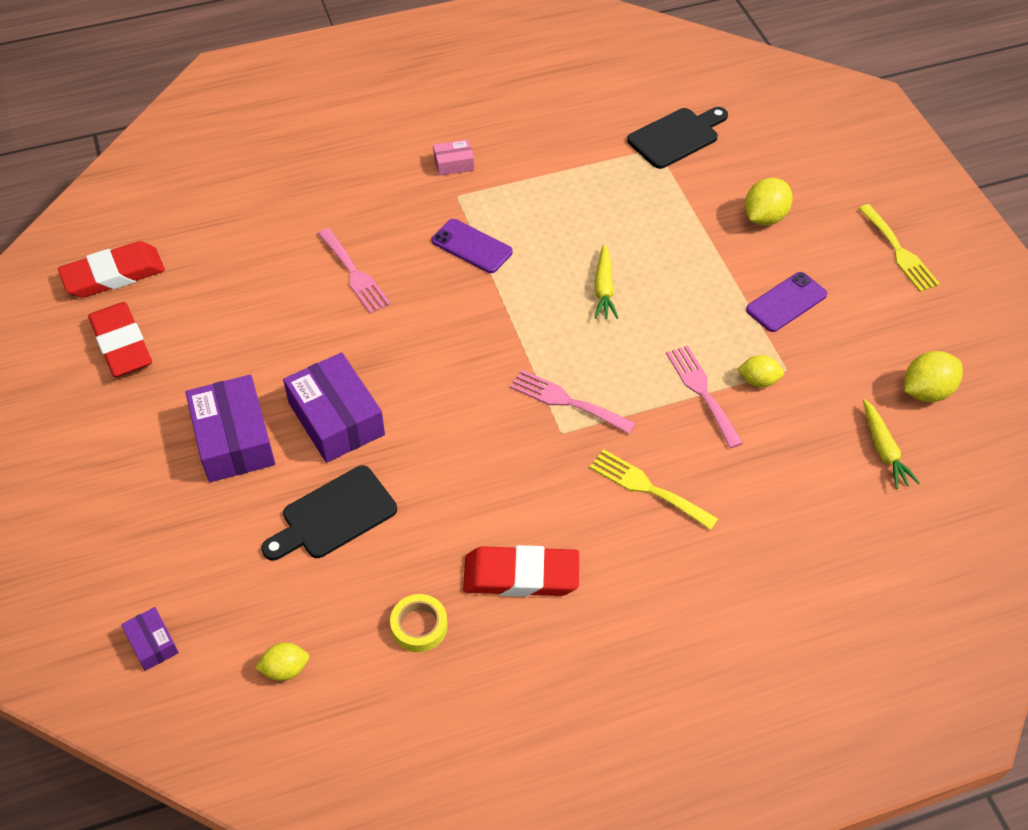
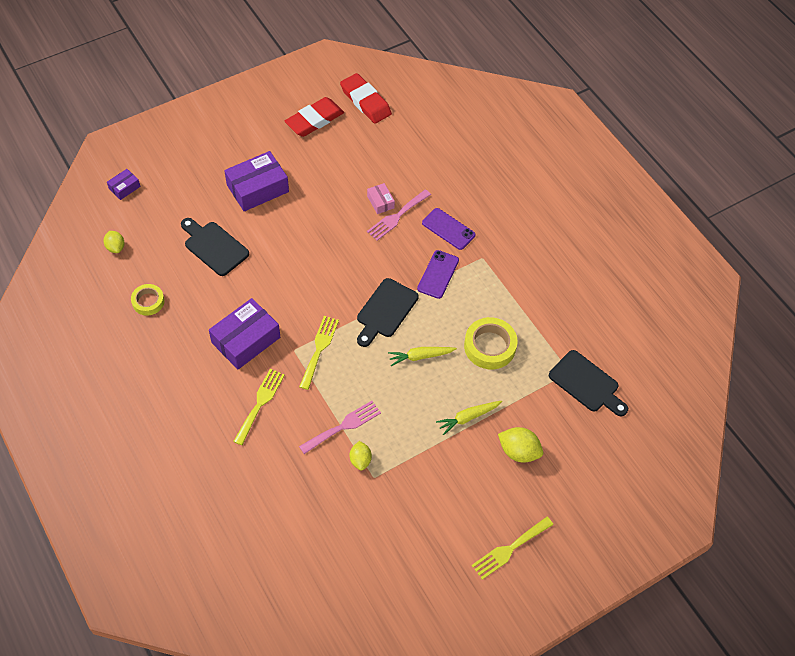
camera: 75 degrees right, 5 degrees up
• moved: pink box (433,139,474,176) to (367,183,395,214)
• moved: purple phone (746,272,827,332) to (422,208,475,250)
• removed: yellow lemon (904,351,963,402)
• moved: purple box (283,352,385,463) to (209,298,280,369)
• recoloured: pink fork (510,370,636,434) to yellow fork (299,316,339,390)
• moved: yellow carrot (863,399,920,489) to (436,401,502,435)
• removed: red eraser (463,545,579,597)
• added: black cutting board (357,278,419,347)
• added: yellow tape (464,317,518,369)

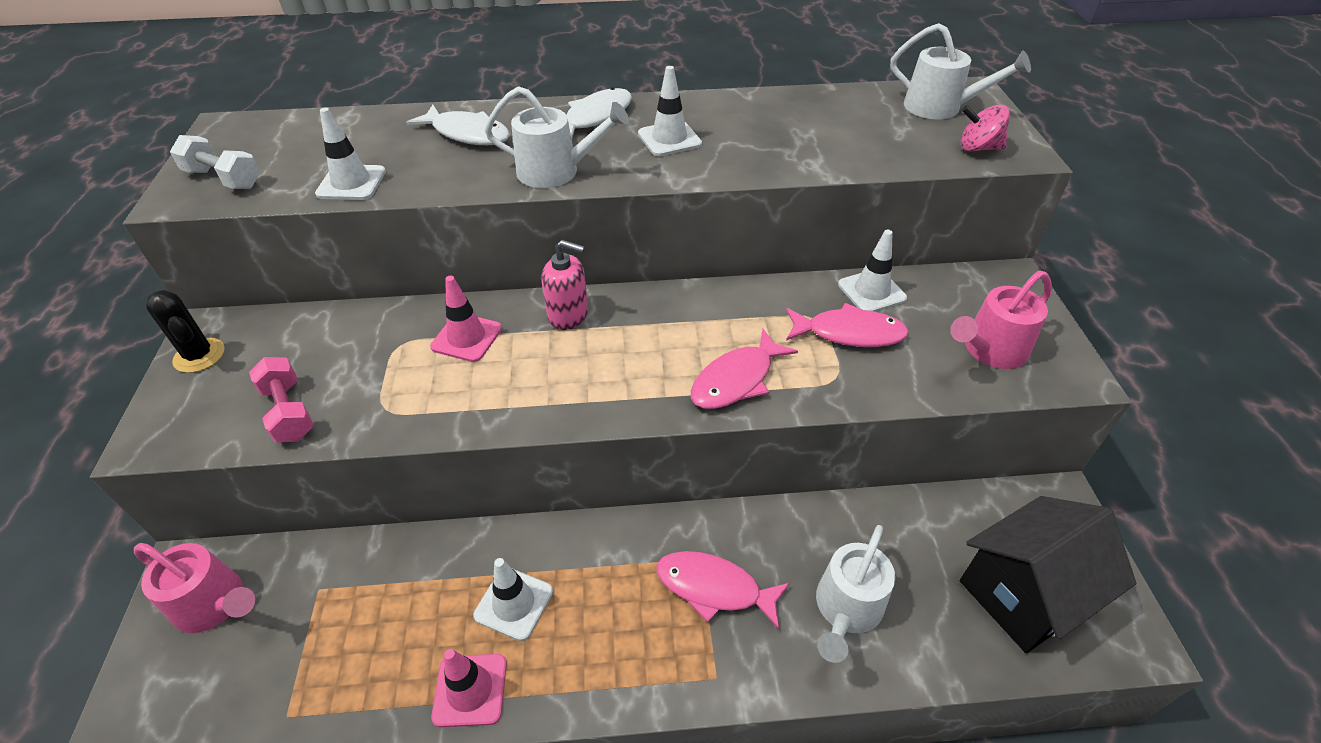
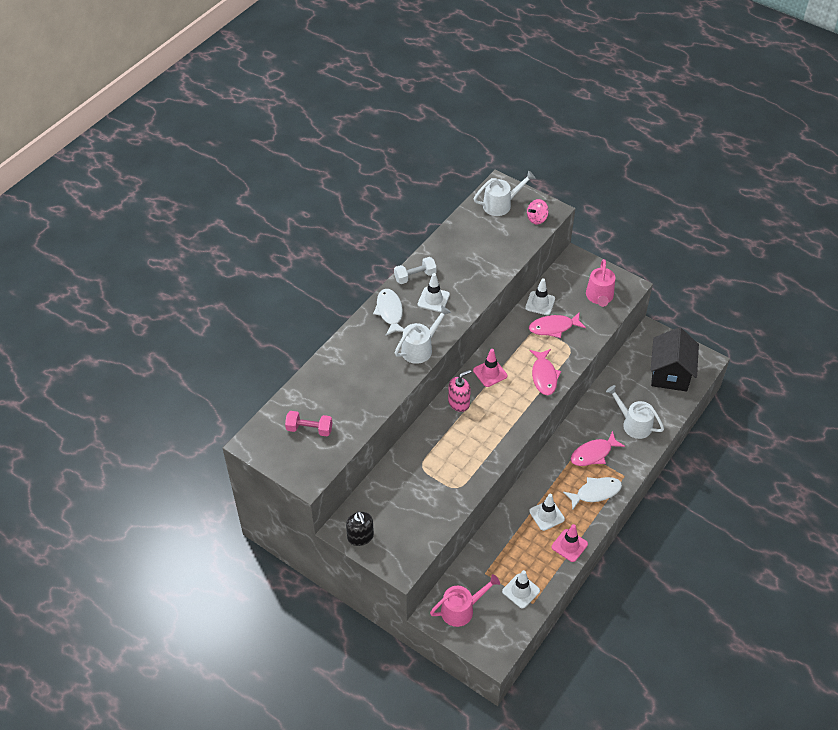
camera: 50 degrees left, 5 degrees up
• moved: white fish (406,105,510,145) to (563,477,622,510)
• moved: white traffic cone (315,108,386,200) to (502,570,540,609)
• moved: white dumbbell (170,135,260,189) to (394,257,437,284)
• moved: pink traffic cone (430,276,502,362) to (473,349,508,387)
• replaced: black cactus (146,290,225,373) to black soap dispenser (346,511,374,546)
• turned: pink fish (786,303,909,347) = (529,312,586,338) 150 degrees counterclockwise
• moved: pink dumbbell (249,357,314,443) to (285,411,332,436)
• turned: white watering can (816,525,895,663) = (606,385,664,439) 150 degrees clockwise

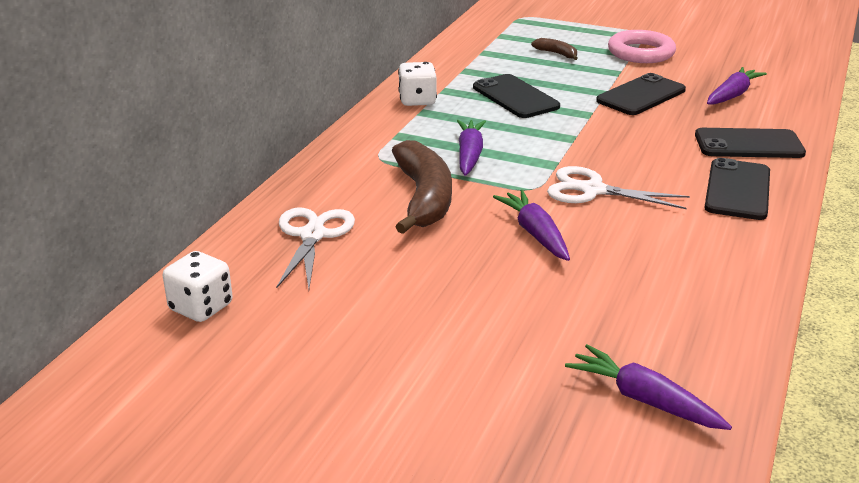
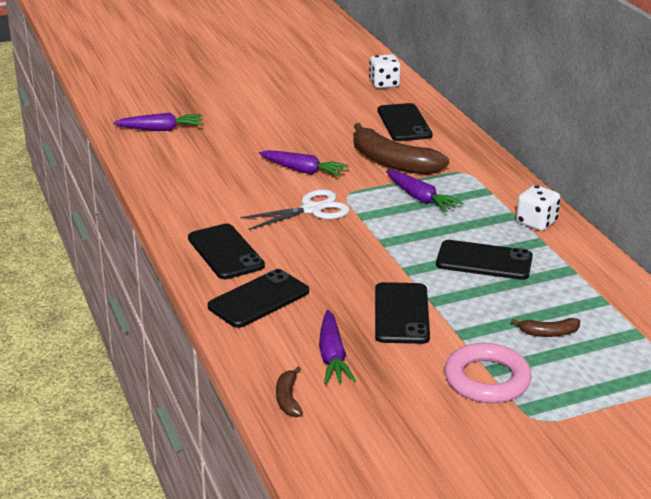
camera: 135 degrees right, 0 degrees up
• replaced: white scissors (276,208,355,289) to black phone (377,103,433,141)
• added: brown banana (276,367,303,417)

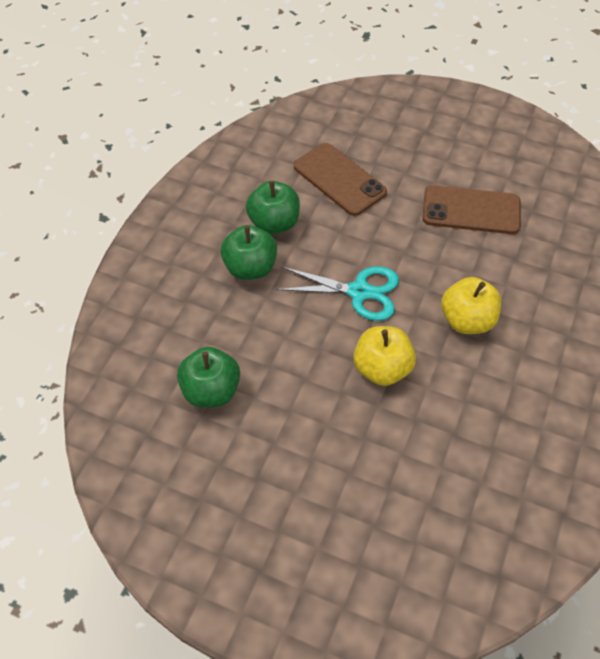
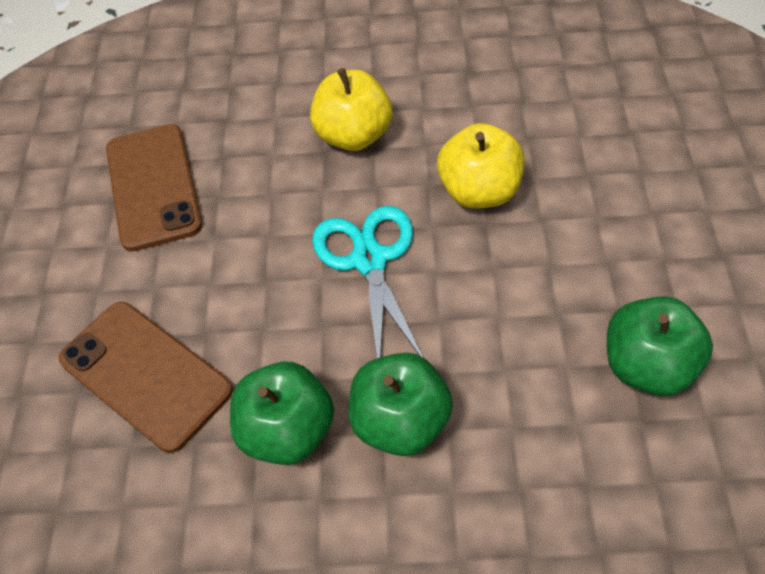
camera: 110 degrees left, 0 degrees up
• turned: brown phone (294,143,387,216) = (59,302,233,453) 75 degrees counterclockwise

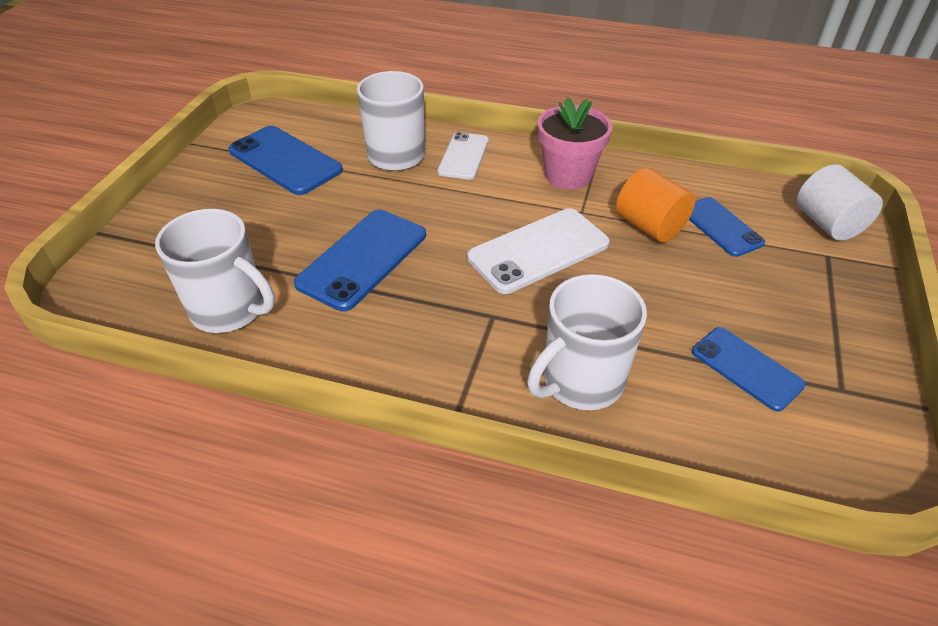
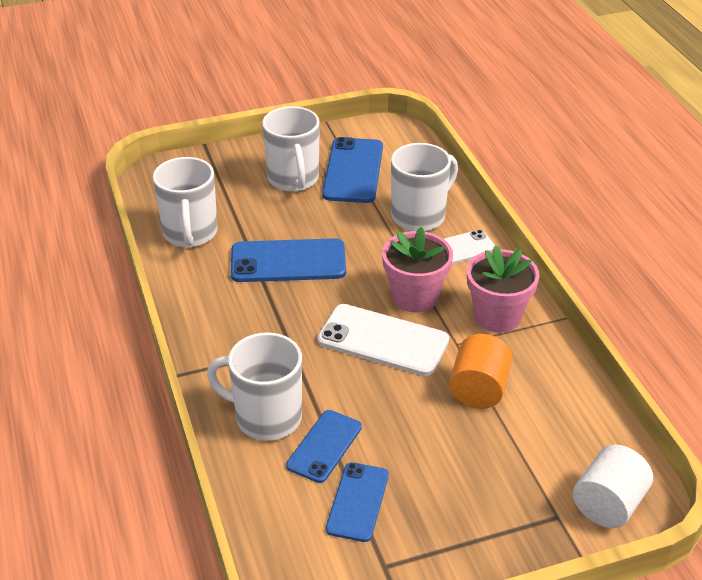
camera: 55 degrees right, 5 degrees down
• moved: blue phone (689,197,765,257) to (286,410,362,483)
• added: white mug (262,106,320,192)
• added: pink flower pot (382,227,453,312)

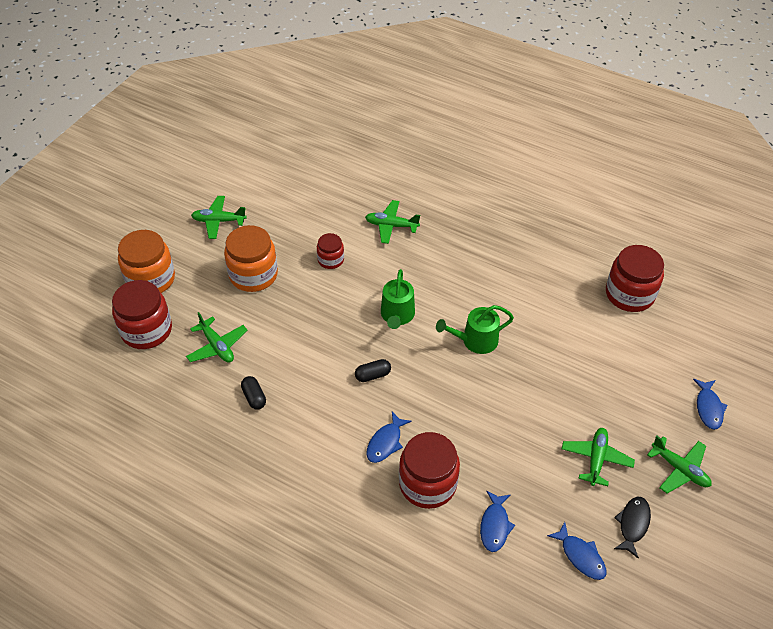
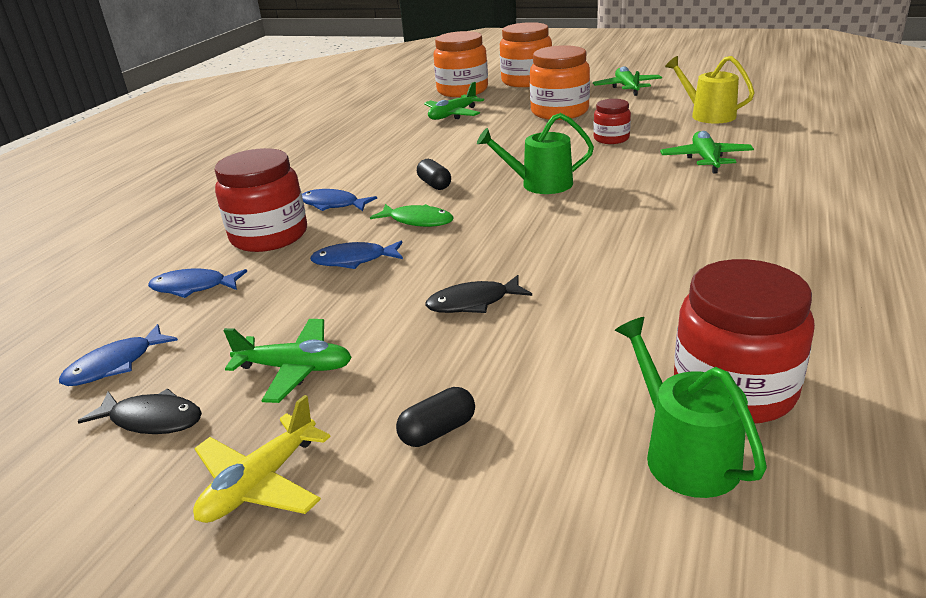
camera: 85 degrees right, 20 degrees down
• recoloured: red jar (112,280,172,349) to orange jar (433,31,488,97)
• moved: green watering can (436,305,514,354) to (615,317,767,498)
• moved: black capsule (241,376,266,410) to (396,387,475,447)
• moved: blue fish (693,379,728,430) to (310,240,403,269)
• recoloured: green plane (647,436,712,494) to yellow plane (193,395,331,523)
• added: yellow watering can (665,56,754,124)
• added: green fish (370,204,454,227)
• added: black fish (425,275,532,313)

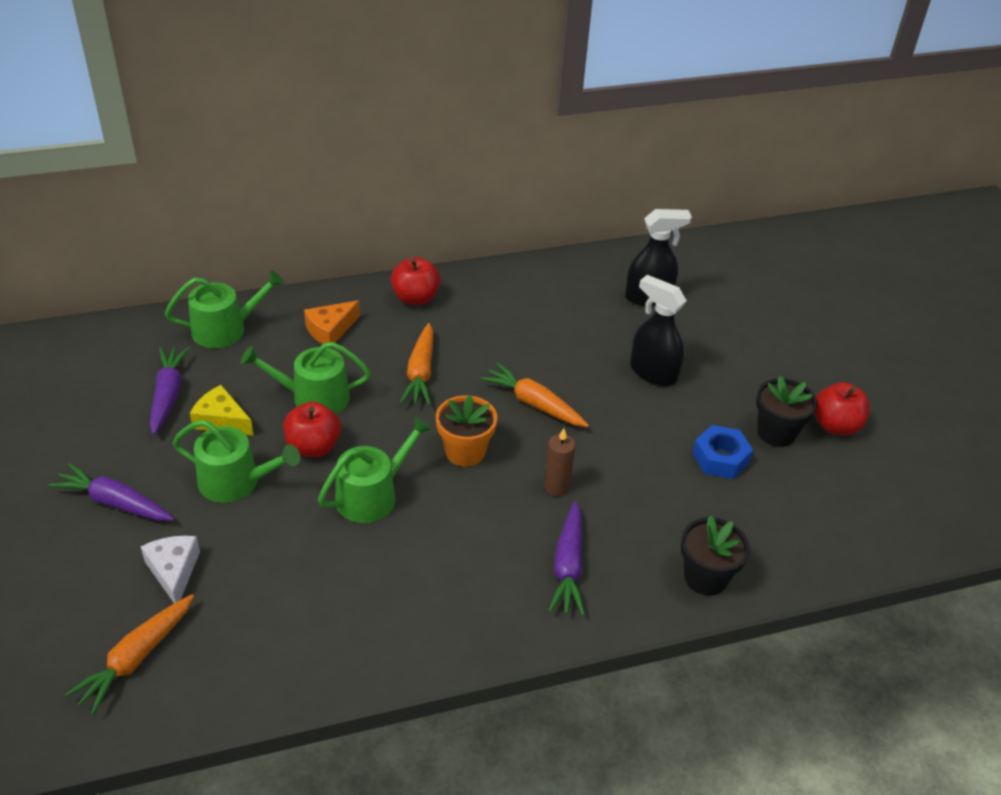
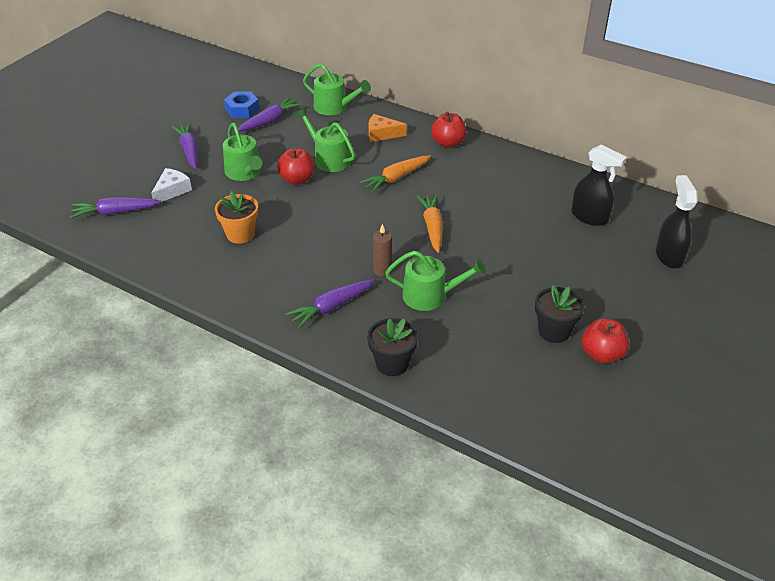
camera: 50 degrees right, 0 degrees up
• moved: black spray bottle (630,275,687,386) to (656,175,698,269)
• removed: yellow cheese (190,385,254,436)
• moved: orange flower pot (436,395,497,467) to (215,191,258,244)
• moved: green watering can (318,416,432,523) to (385,251,486,311)
• moved: blue nut (692,425,753,479) to (224,91,259,118)
• recoloured: orange carrot (65,594,194,715) to purple carrot (70,197,161,218)

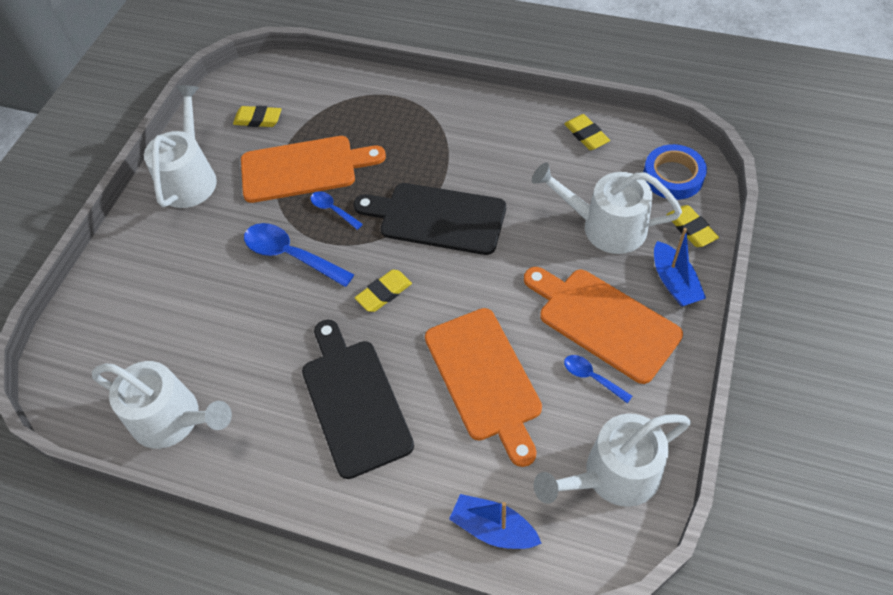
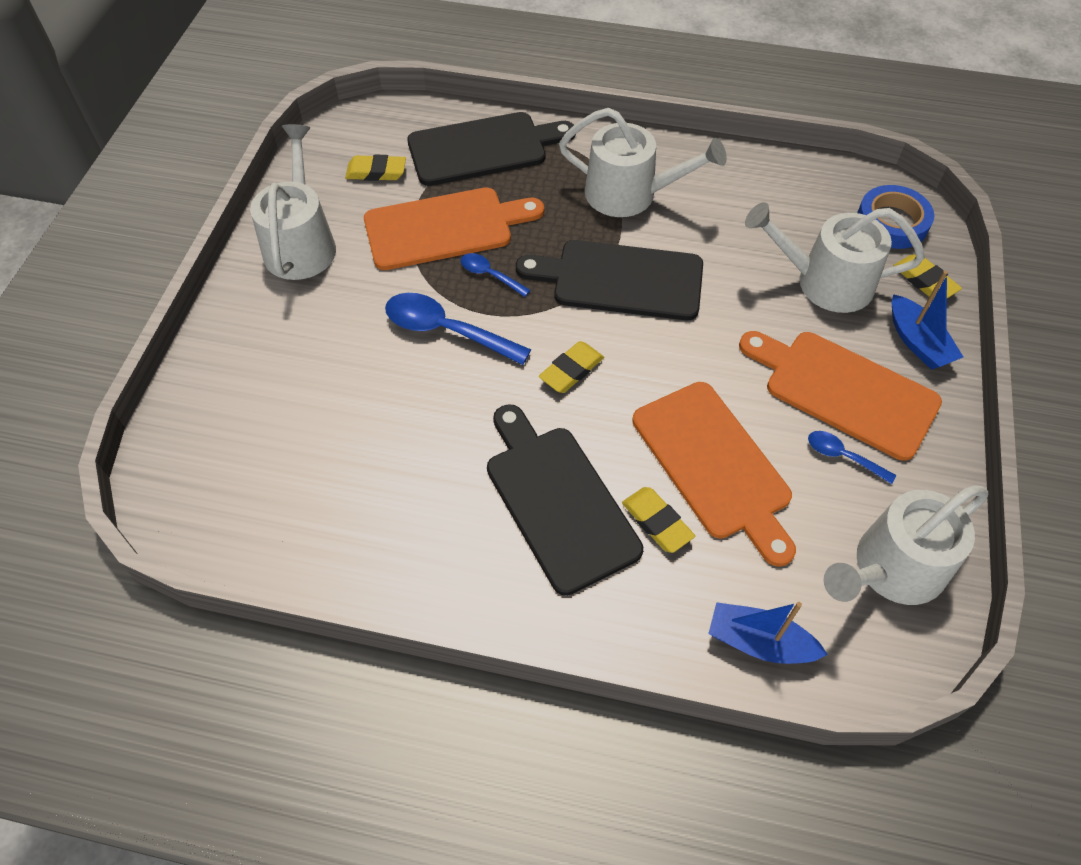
camera: 10 degrees left, 0 degrees up
• moved: yellow eraser (564,114,610,150) to (622,487,695,553)
• moved: white watering can (92,361,232,449) to (559,108,727,217)
• added: black cutting board (407,112,576,186)

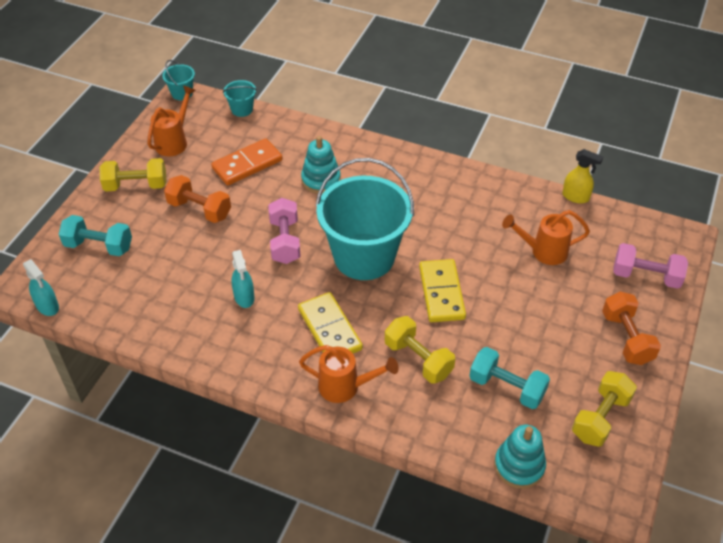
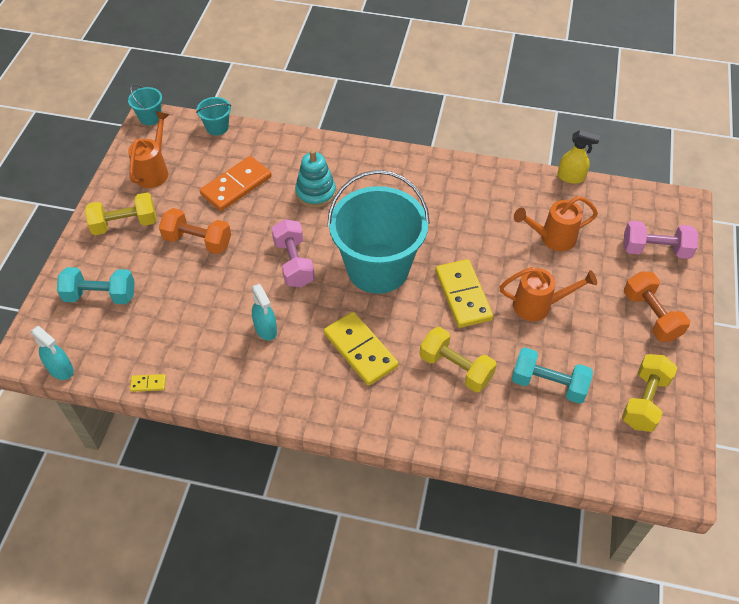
camera: 10 degrees left, 5 degrees up
• moved: orange watering can (299,345,399,403) to (499,267,597,321)
• removed: turquoise stacking toy (494,425,546,489)
• added: yellow domino (130,374,166,392)

